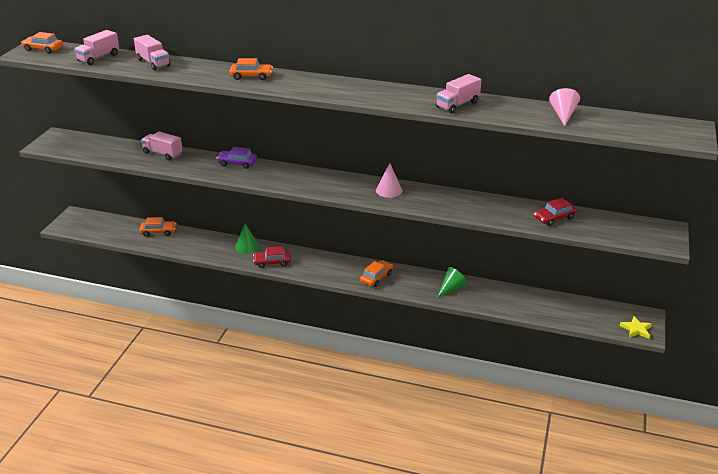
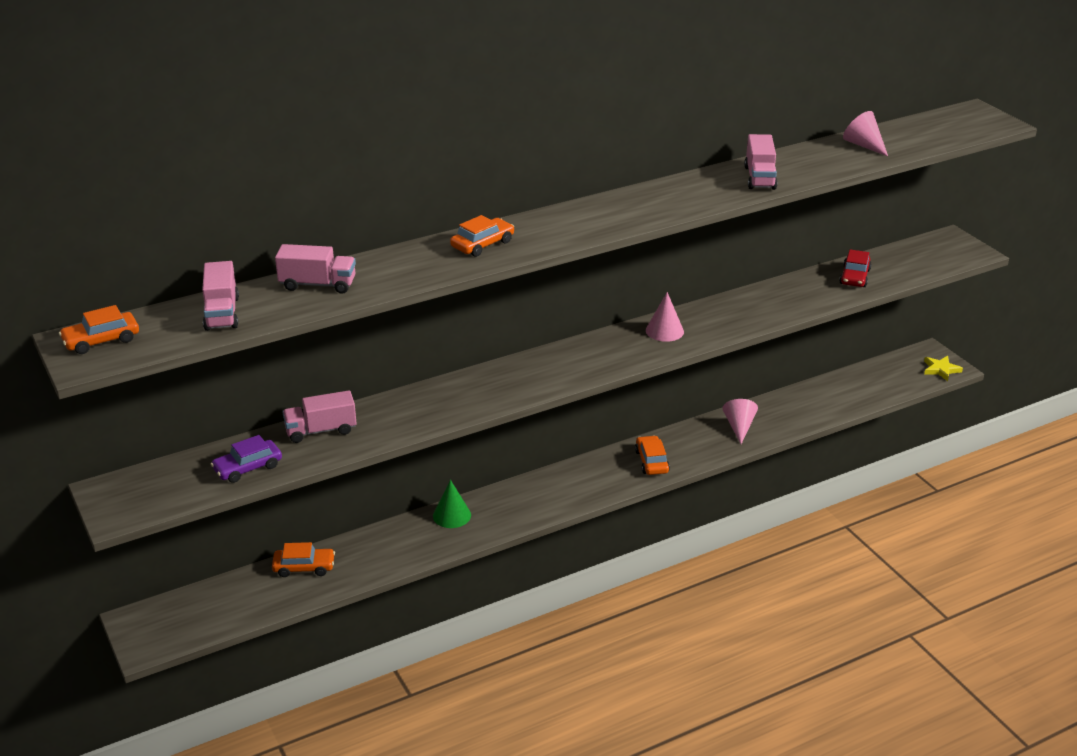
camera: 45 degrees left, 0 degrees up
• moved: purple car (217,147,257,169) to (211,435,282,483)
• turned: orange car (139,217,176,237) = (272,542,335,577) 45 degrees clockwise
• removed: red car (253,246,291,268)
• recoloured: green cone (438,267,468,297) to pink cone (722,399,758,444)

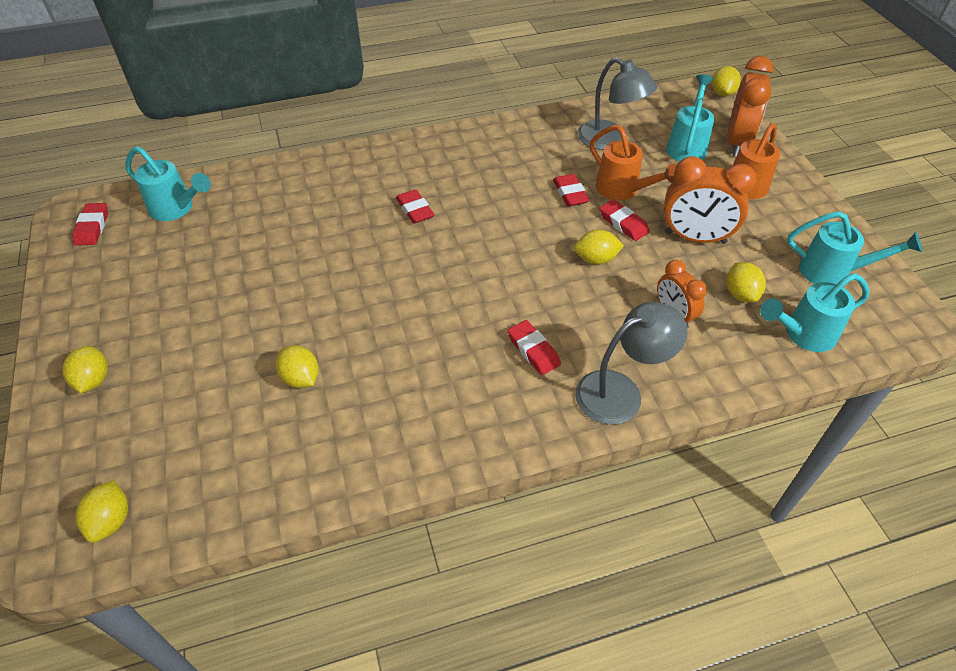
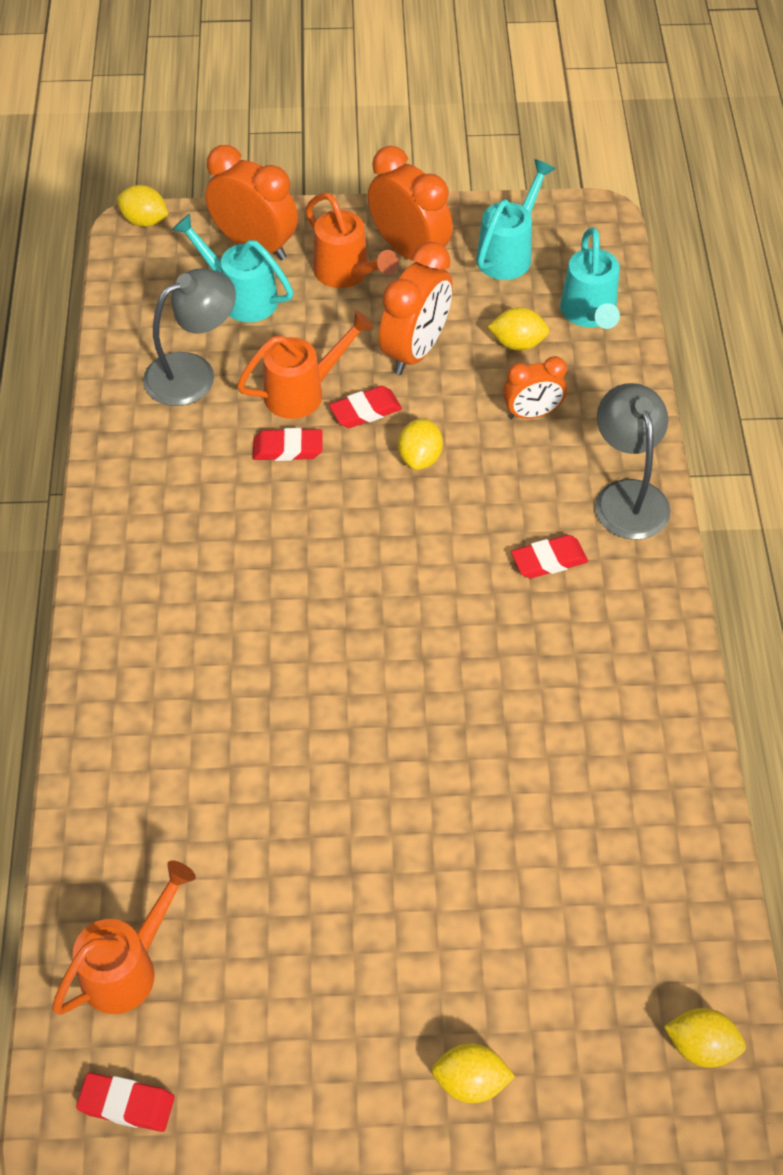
camera: 75 degrees left, 5 degrees up
• recoloured: turquoise watering can (125,146,211,221) to orange watering can (52,861,196,1015)
• removed: red eraser (396,189,434,224)
• removed: yellow lemon (276,345,319,388)
• added: orange clock (368,146,453,261)

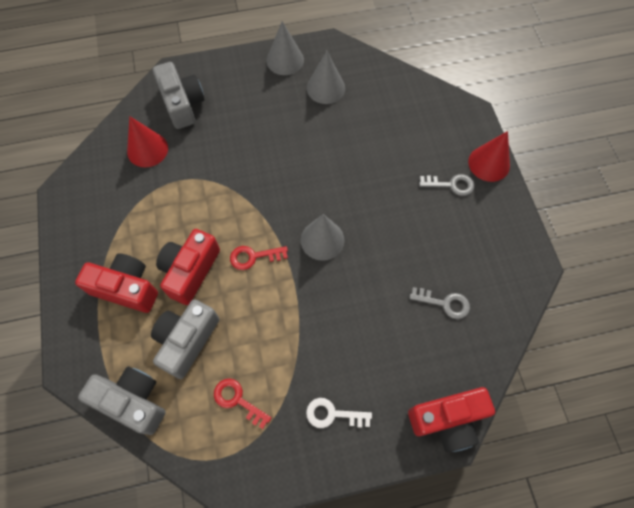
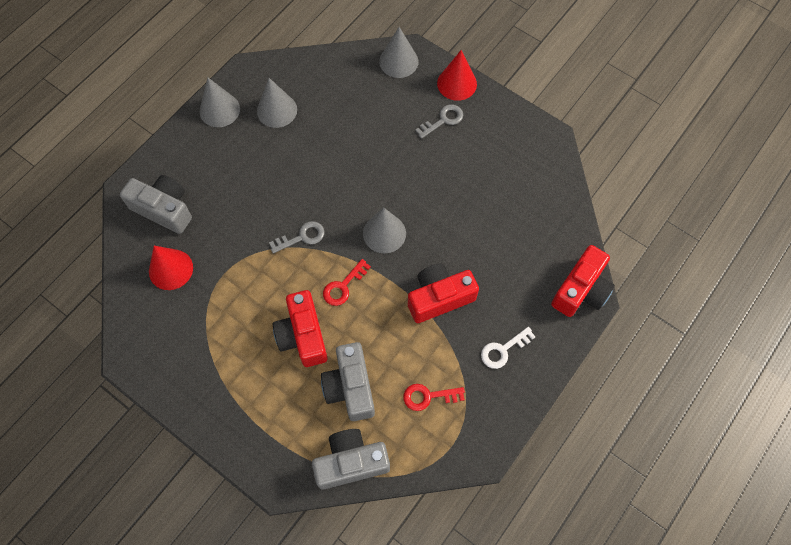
camera: 40 degrees left, 0 degrees up
• moved: red camera (75,254,158,313) to (408,263,479,323)
• moved: grey key (409,287,470,319) to (269,221,325,254)
• added: grey cone (379,27,419,78)

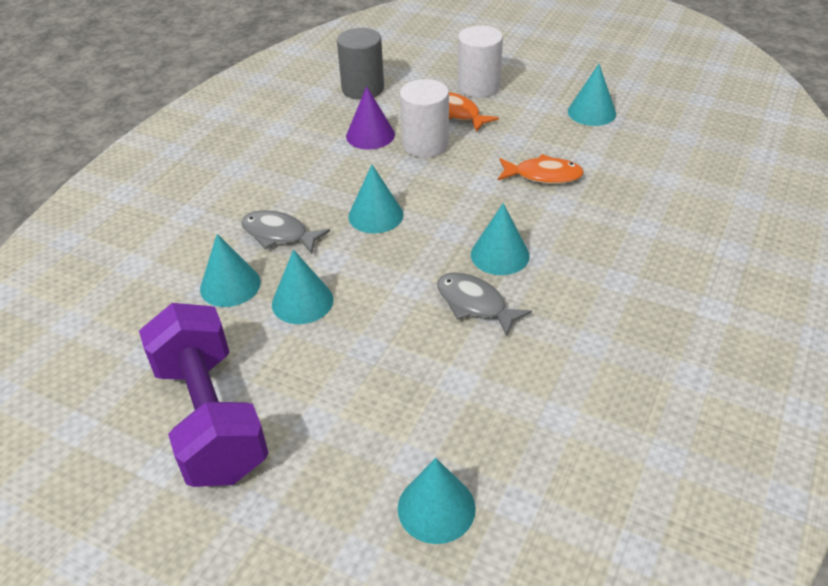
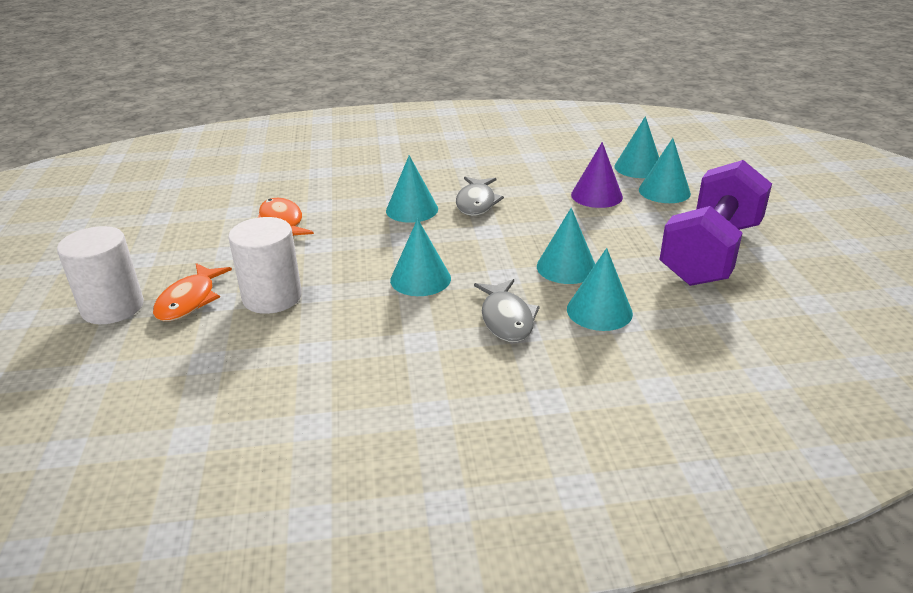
camera: 125 degrees left, 10 degrees down
• removed: grey cylinder (337,28,384,100)
• moved: turquoise cone (568,64,616,126) to (639,138,691,203)
• moved: purple cone (346,86,395,150) to (571,142,623,208)

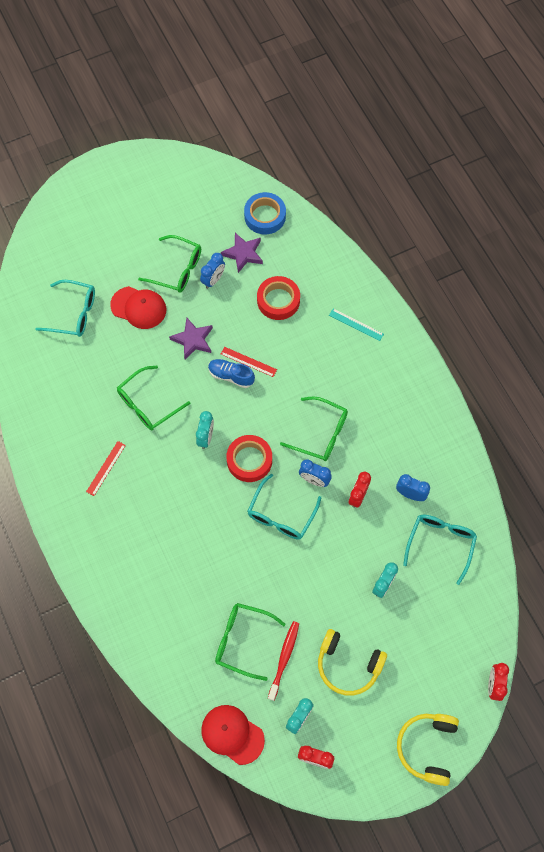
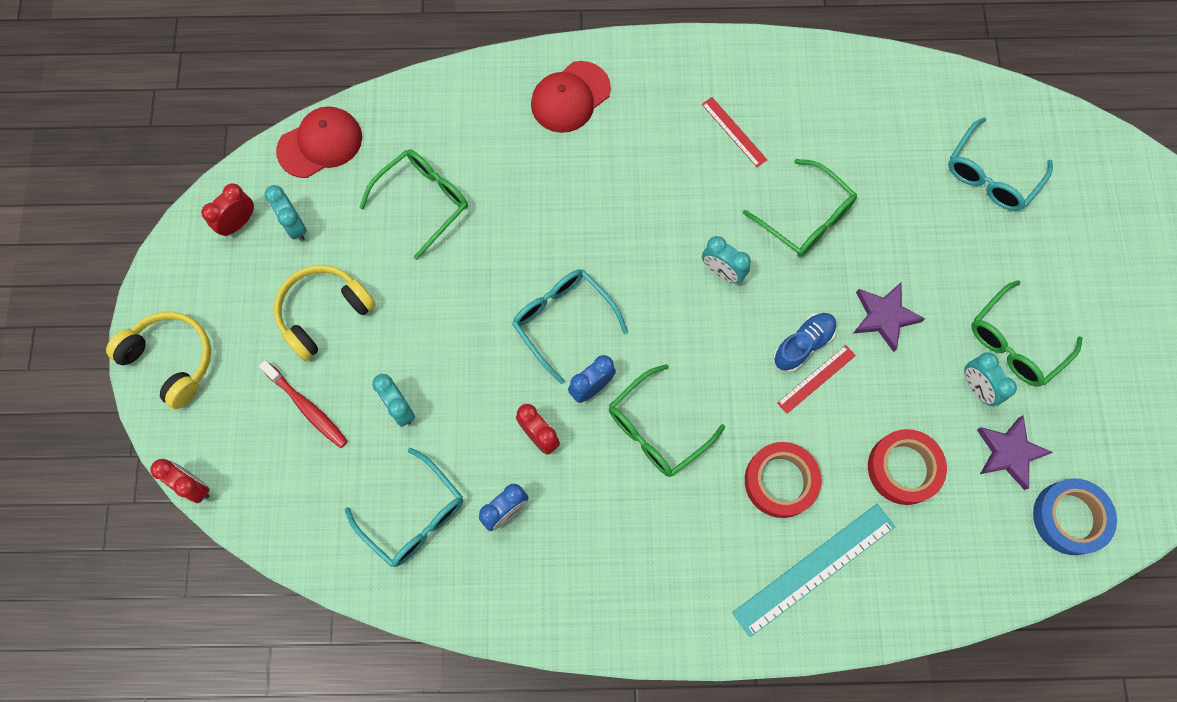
camera: 115 degrees right, 5 degrees up
• recoloured: blue clock (200,253,225,289) to turquoise clock (964,352,1017,406)
• moved: red cap (110,286,166,329) to (531,61,611,133)
• resized: turquoise ruler (329,308,384,341) = (732,504,895,637) x1.87
• turned: green glasses (117,366,190,430) = (743,159,857,257) 150 degrees clockwise
• moved: red tape (226,435,272,482) to (745,442,821,518)
• moved: red toothbrush (268,621,299,701) to (259,360,348,448)

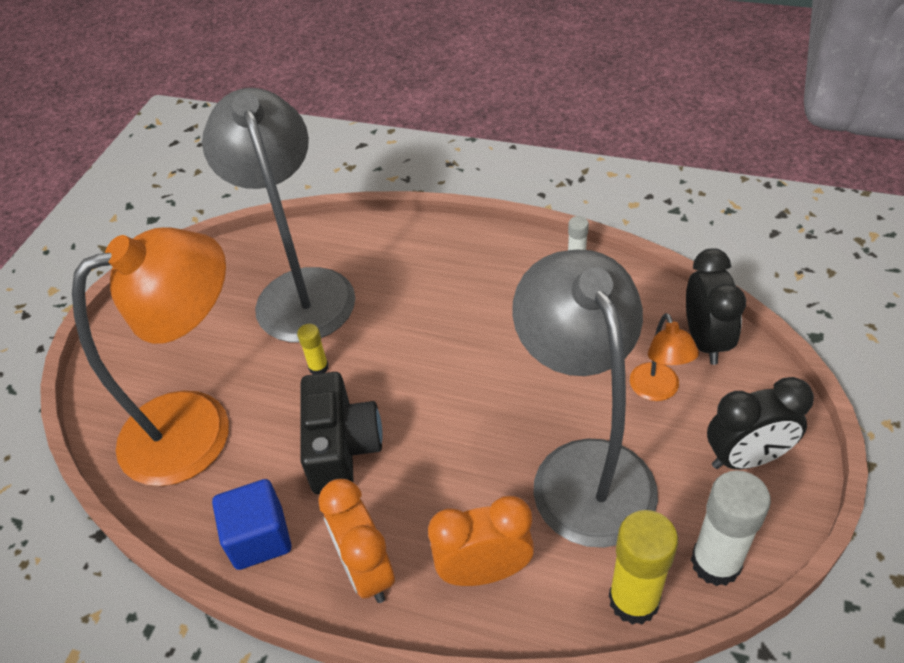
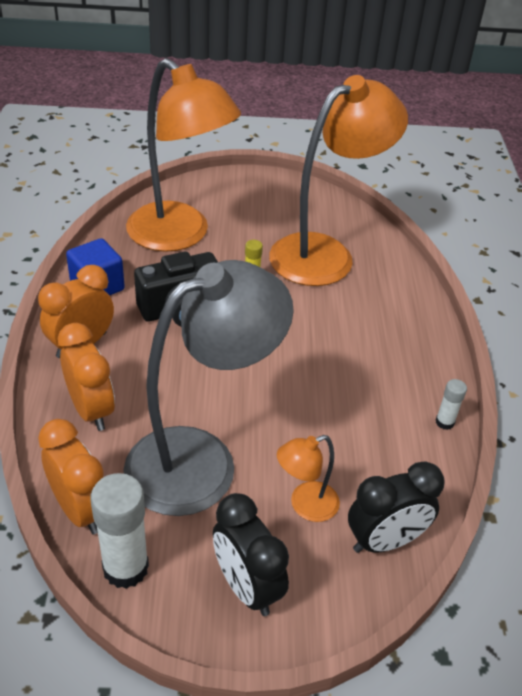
camera: 65 degrees right, 5 degrees down
• recoloured: grey lamp (202,88,355,343) to orange lamp (269,75,408,286)
• replaced: yellow glue stick (609,510,678,625) to orange clock (38,419,104,534)

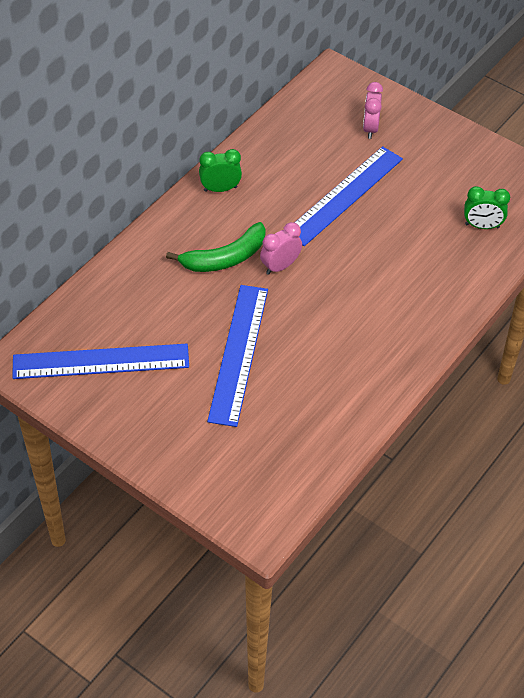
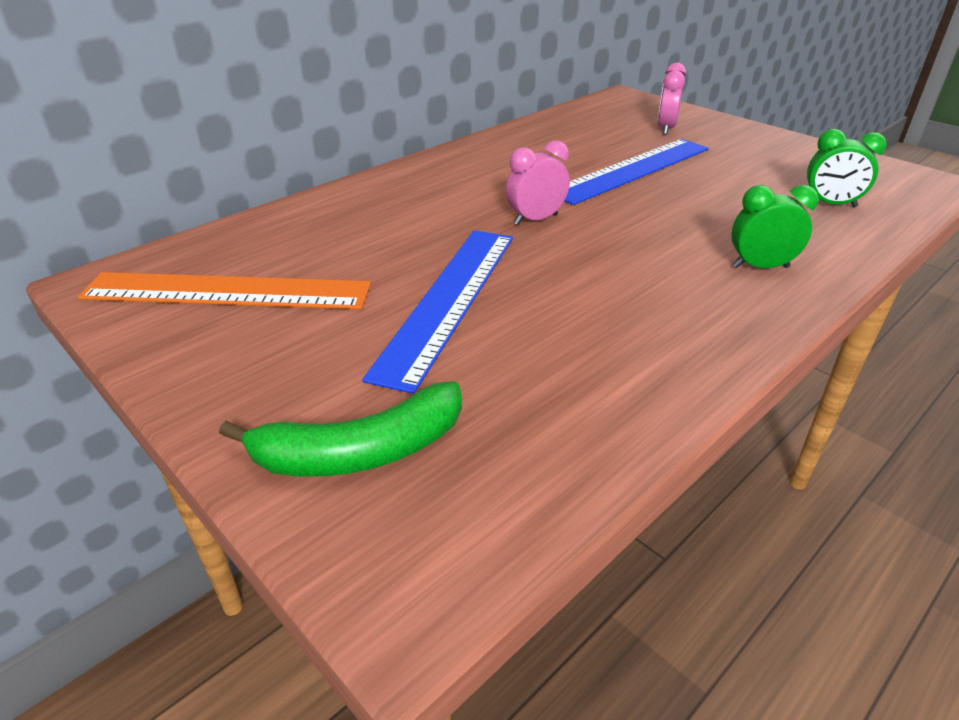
camera: 10 degrees right, 15 degrees down
• moved: green clock (199,149,242,192) to (731,185,819,268)
• moved: green banana (166,222,266,272) to (219,381,462,477)
• recoloured: blue ruler (12,344,189,379) to orange ruler (78,272,371,309)

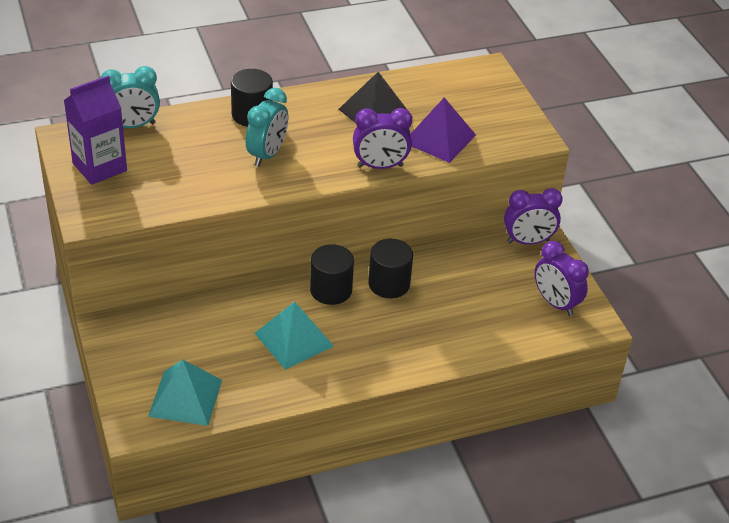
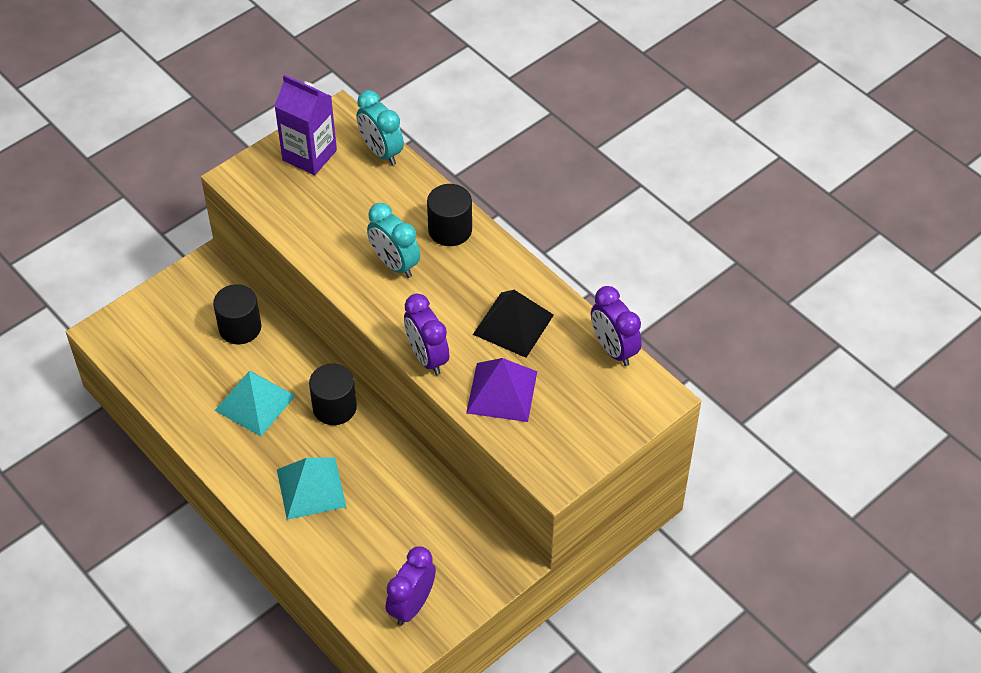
camera: 70 degrees right, 10 degrees up
• turned: turquoise clock (246,88,288,167) = (367,203,420,278) 45 degrees clockwise
• moved: purple clock (504,188,563,245) to (591,286,642,366)
• moved: black cylinder (368,239,413,298) to (213,284,262,344)
• moved: turquoise pyramid (148,360,222,426) to (277,457,346,520)

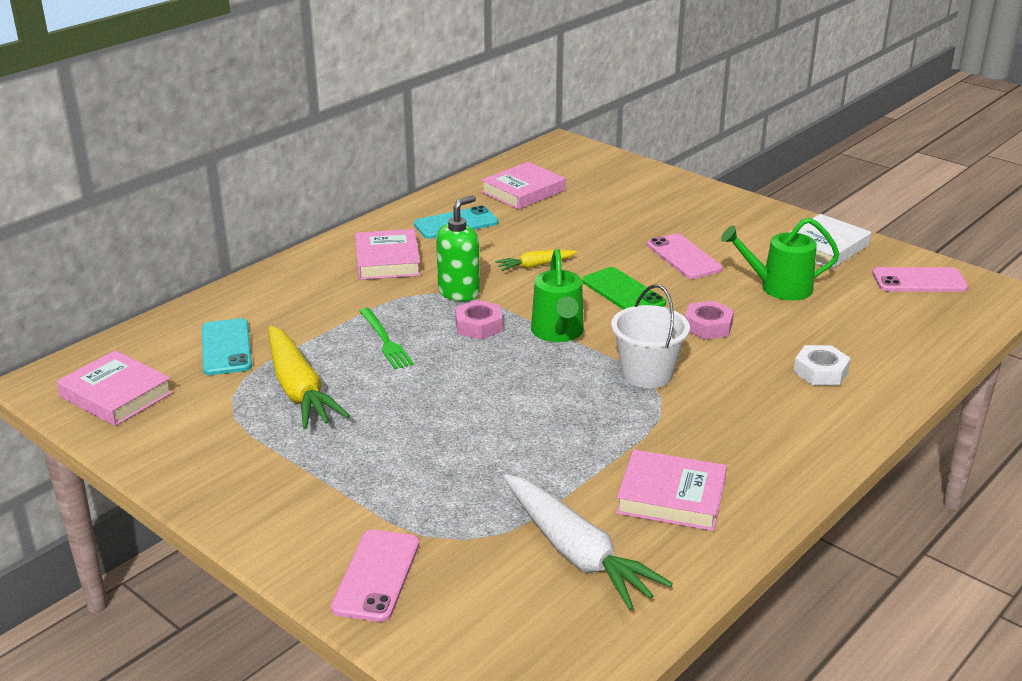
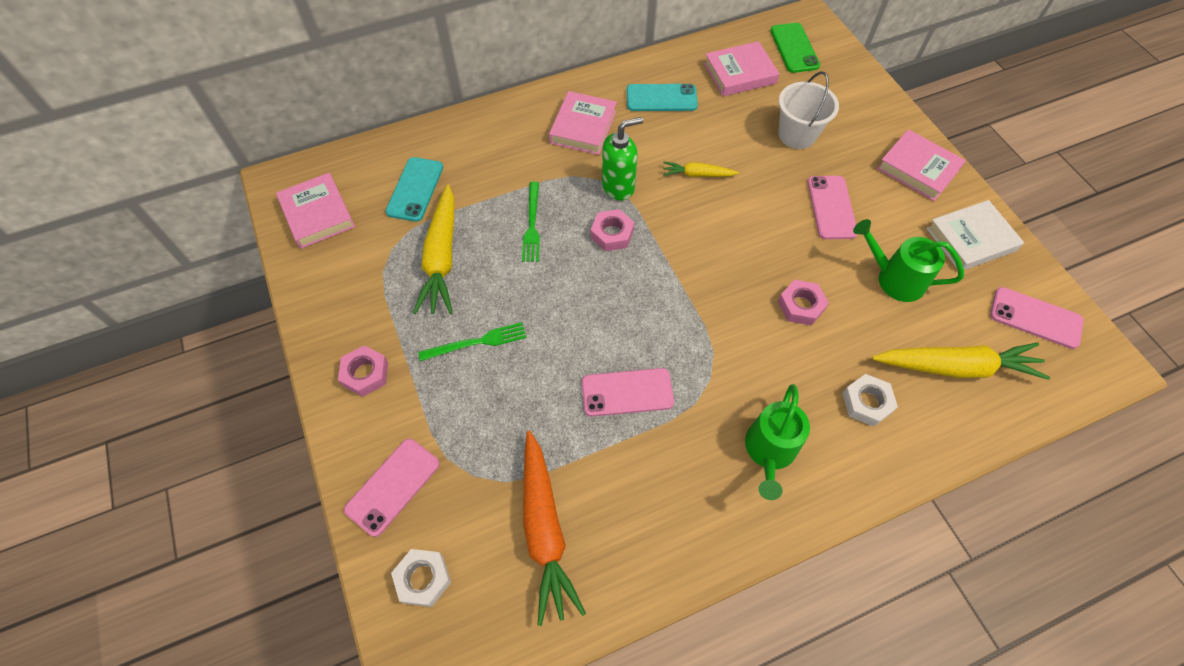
camera: 25 degrees right, 30 degrees up
• moved: green watering can (531,249,584,342) to (745,384,810,500)
• moved: green phone (582,267,666,310) to (770,23,820,73)
• moved: white bucket (611,284,690,388) to (778,71,839,149)
• moved: pink book (616,449,727,531) to (877,129,966,201)
• recoloured: white carrot (504,474,673,610) to orange carrot (523,431,586,626)
• added: green fork (418,322,527,361)
• added: yellow carrot (872,343,1050,380)
• added: pink nut (338,345,388,397)
• added: pink phone (582,368,674,417)
• added: white nut (391,549,451,607)

